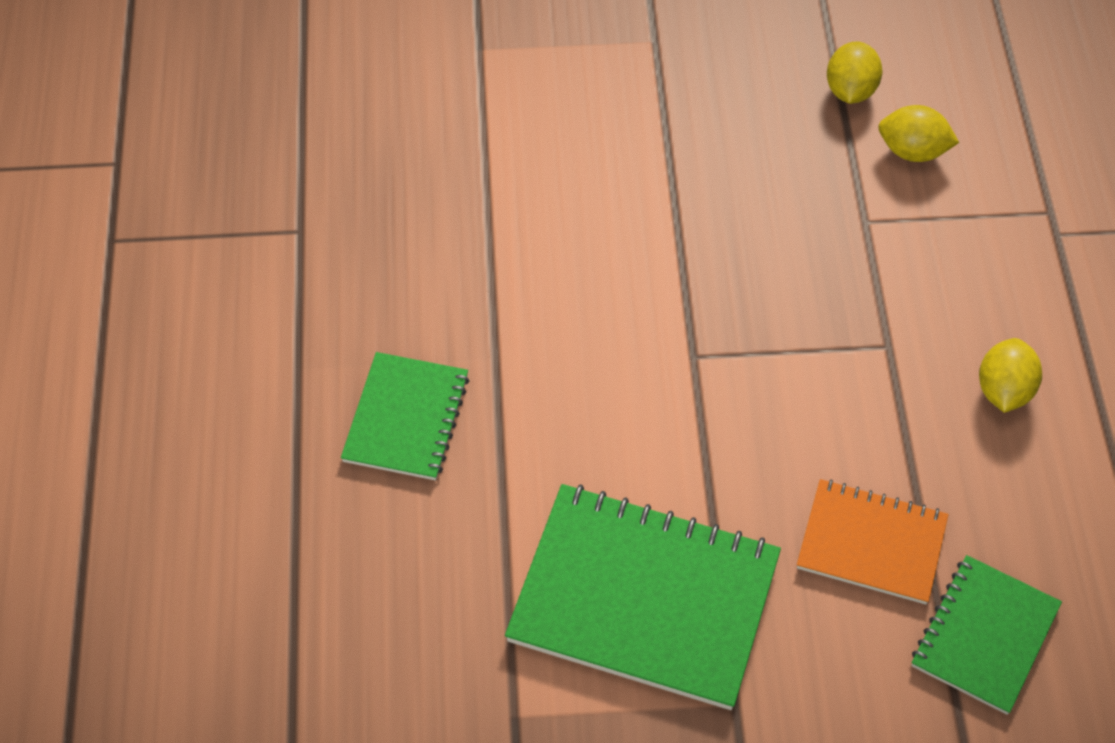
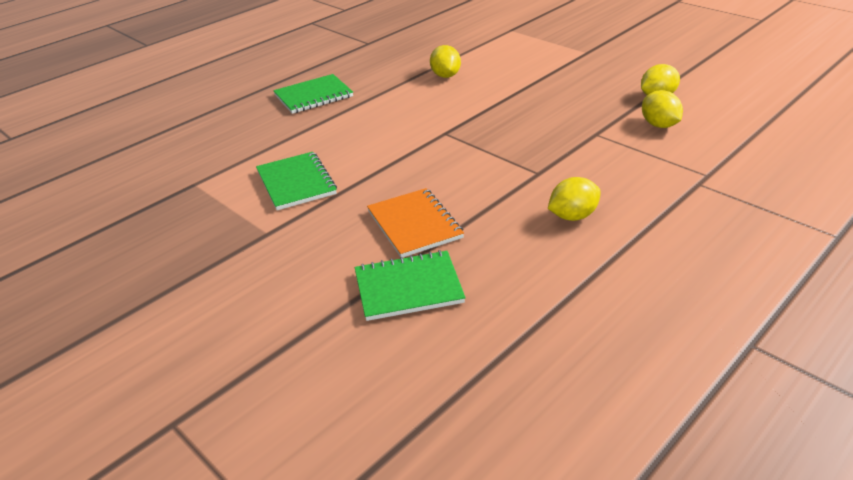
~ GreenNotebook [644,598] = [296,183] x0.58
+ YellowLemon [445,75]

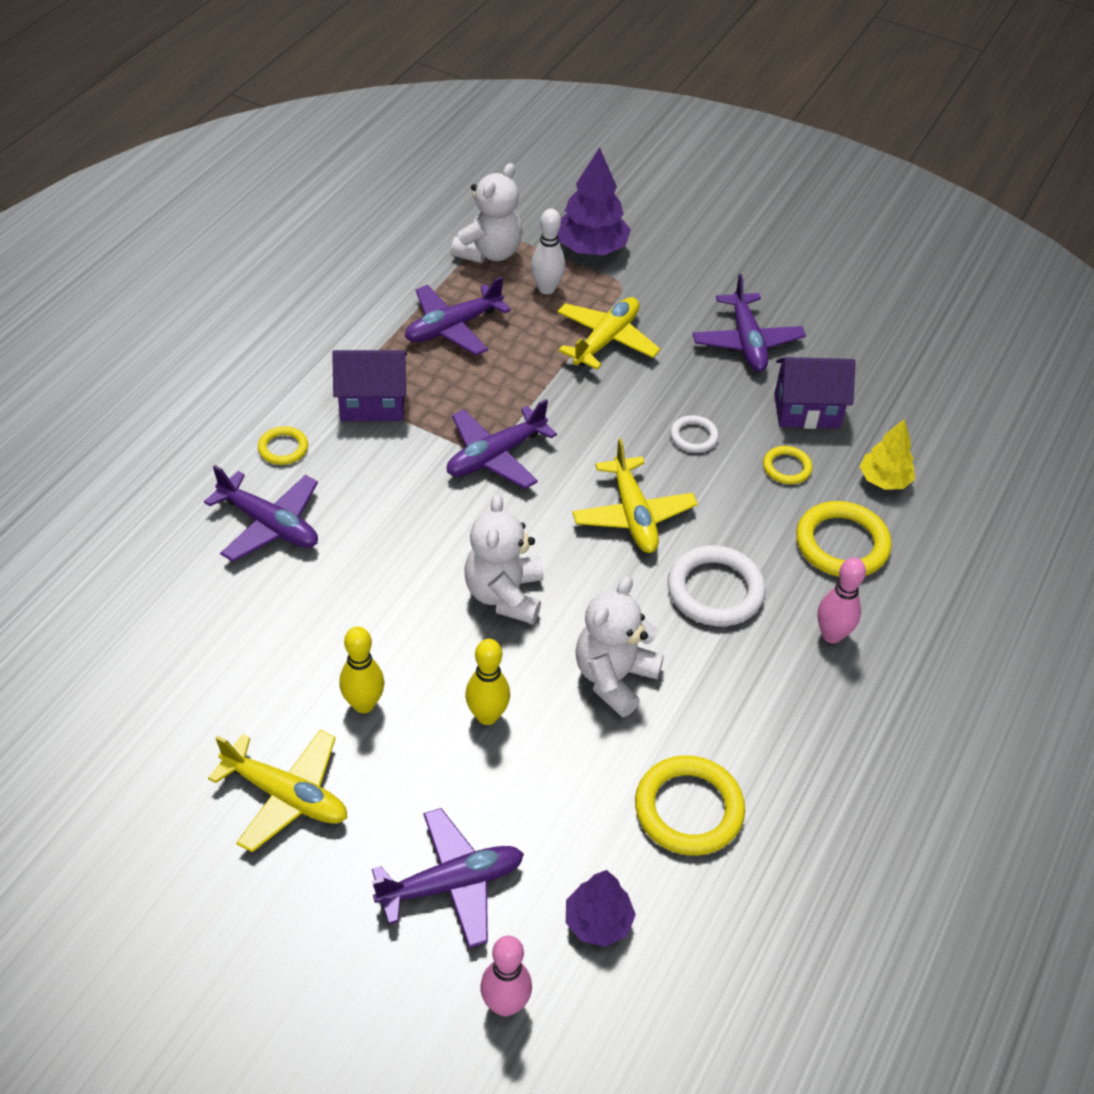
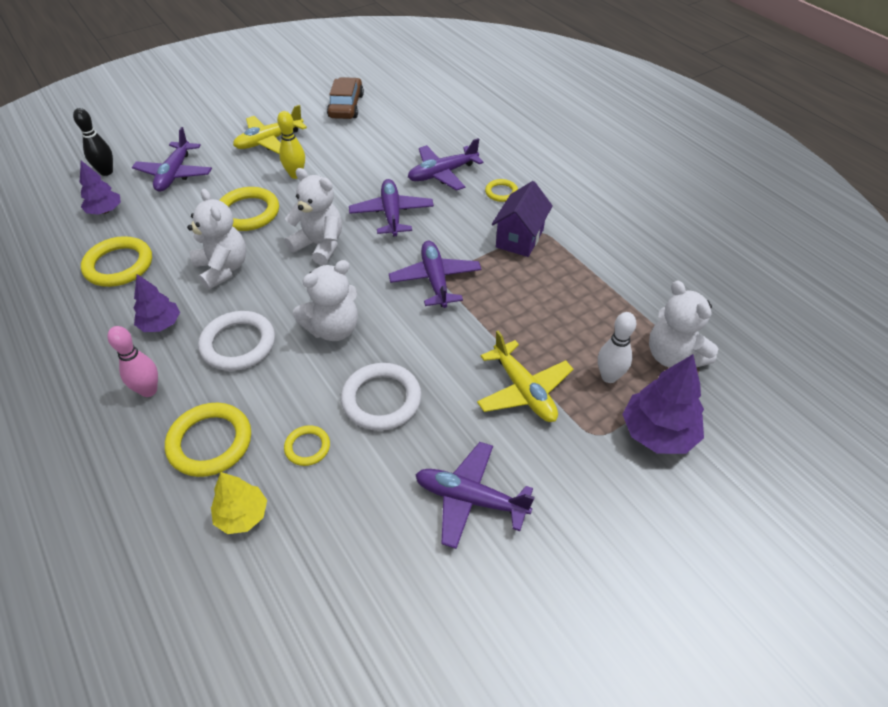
~ PurplePlane [453,327] to [391,214]
- PurpleHouse [806,411]
~ WhiteRing [693,436] = [381,399] x1.85
~ YellowPlane [633,515] to WhiteTeddyBear [333,329]
~ YellowBowlingPin [487,716] to YellowRing [248,212]
~ PinkBowlingPin [505,1004] to BlackBowlingPin [106,172]
+ BrownCar [346,106]
+ PurpleTree [160,324]

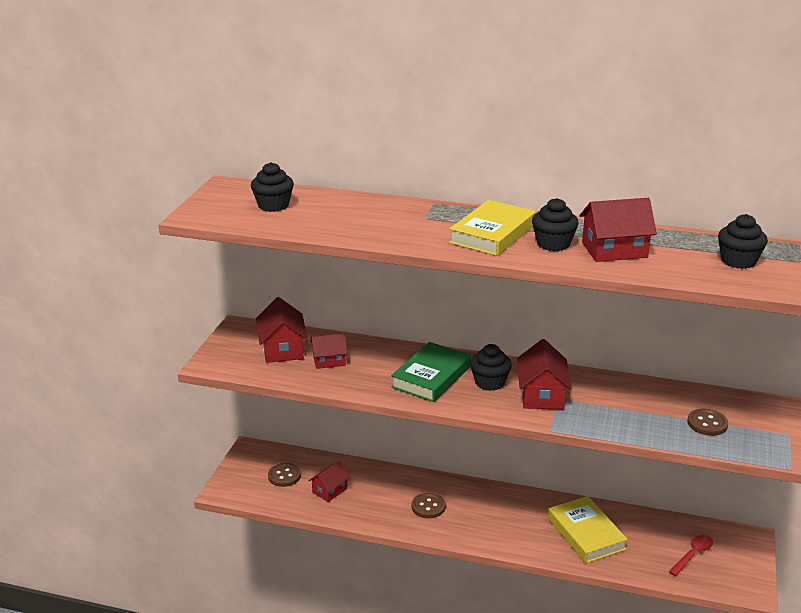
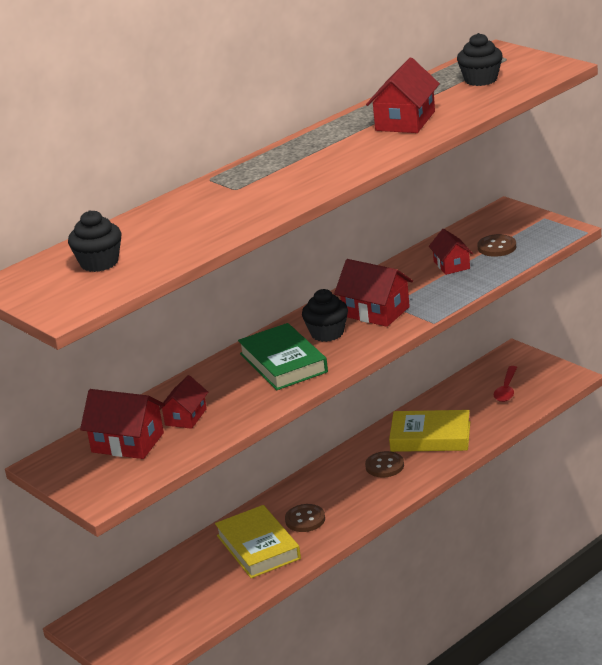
- BlackCupcake [553,244]
~ YellowBook [492,234] to [258,547]
~ RedHouse [330,490] to [451,265]
~ BrownButton [284,476] to [384,466]
~ RedSpoon [693,554] = [506,389] 150 degrees counterclockwise

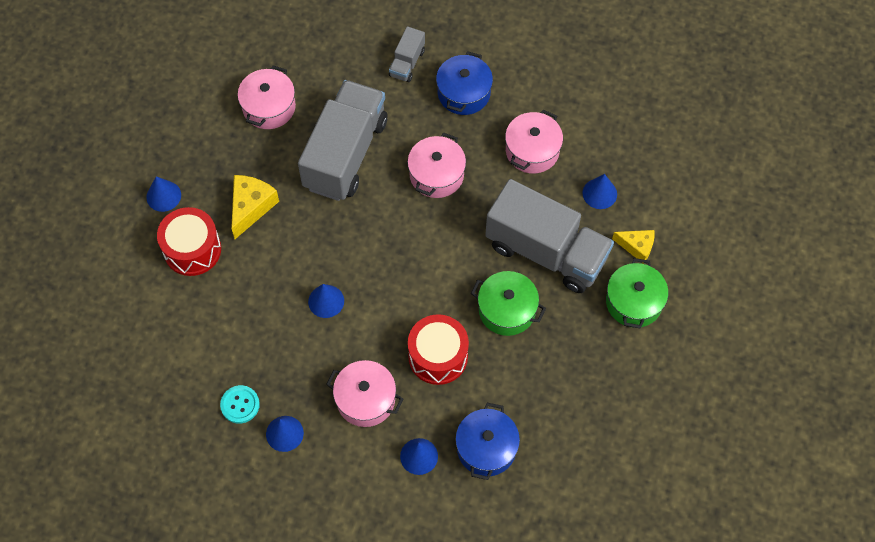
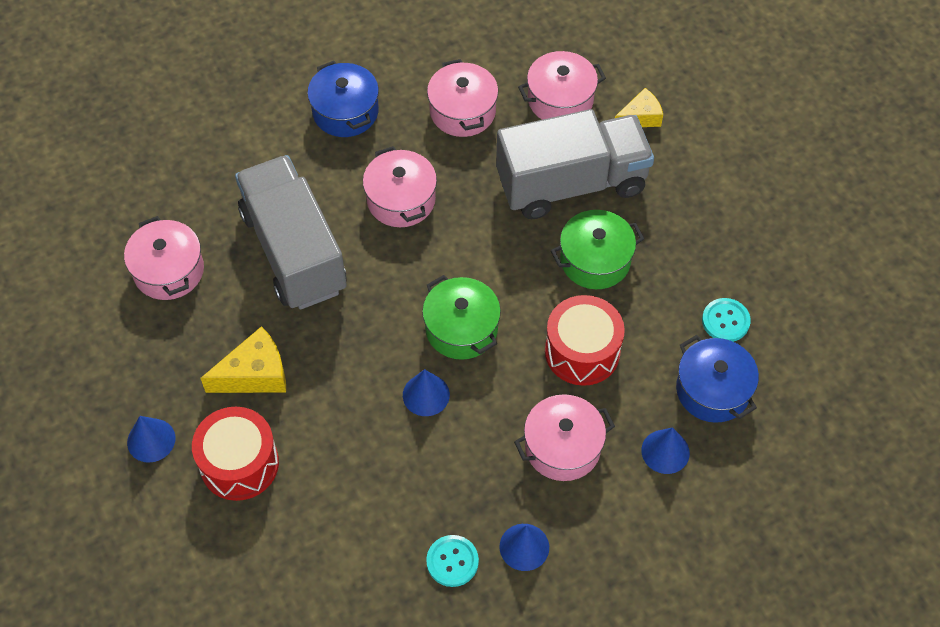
- GreyTruck [407,63]
~ BlueCone [599,193] to PinkPot [560,100]
~ YellowCheese [251,207] = [255,374] 90 degrees clockwise
~ GreenPot [634,302] to [461,329]
+ TurquoiseButton [725,321]

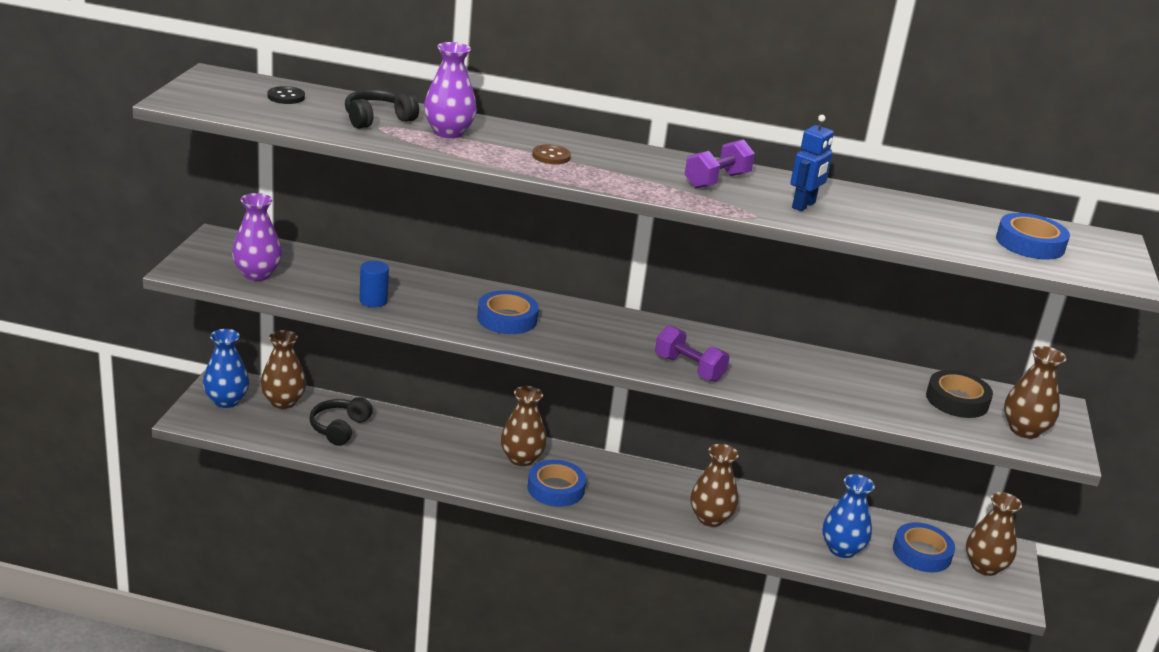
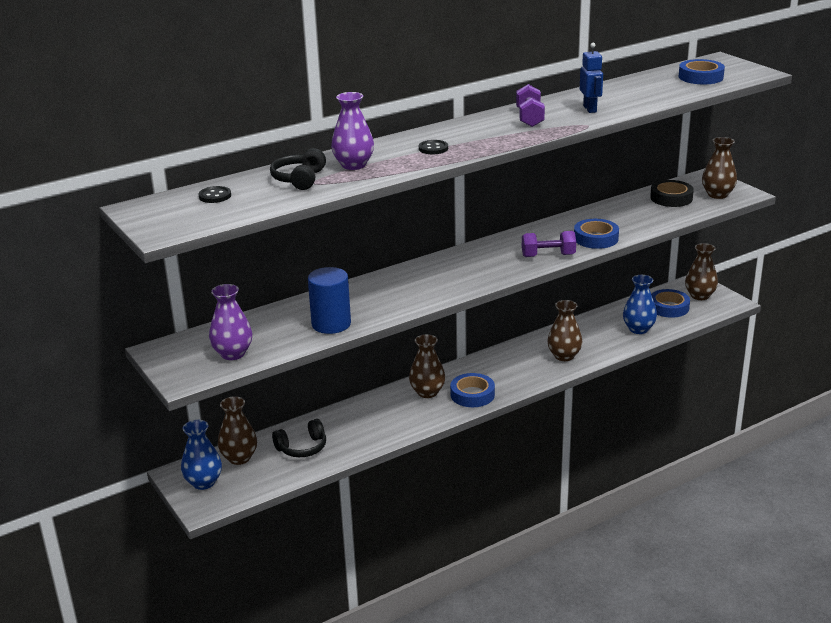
~ BrownButton [551,156] to BlackButton [433,148]
~ BlueCylinder [373,301] = [331,324] x1.70
~ BlueTape [507,318] to [596,238]
~ BlackHeadphones [339,428] = [302,448] 90 degrees counterclockwise

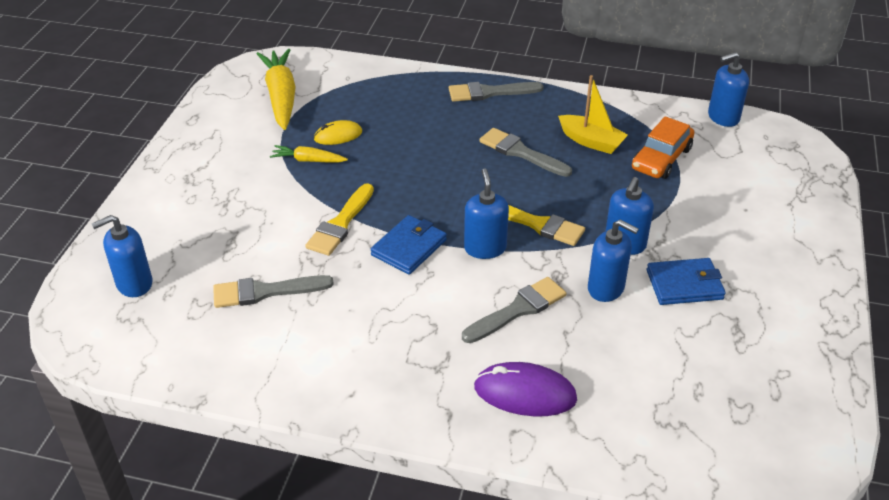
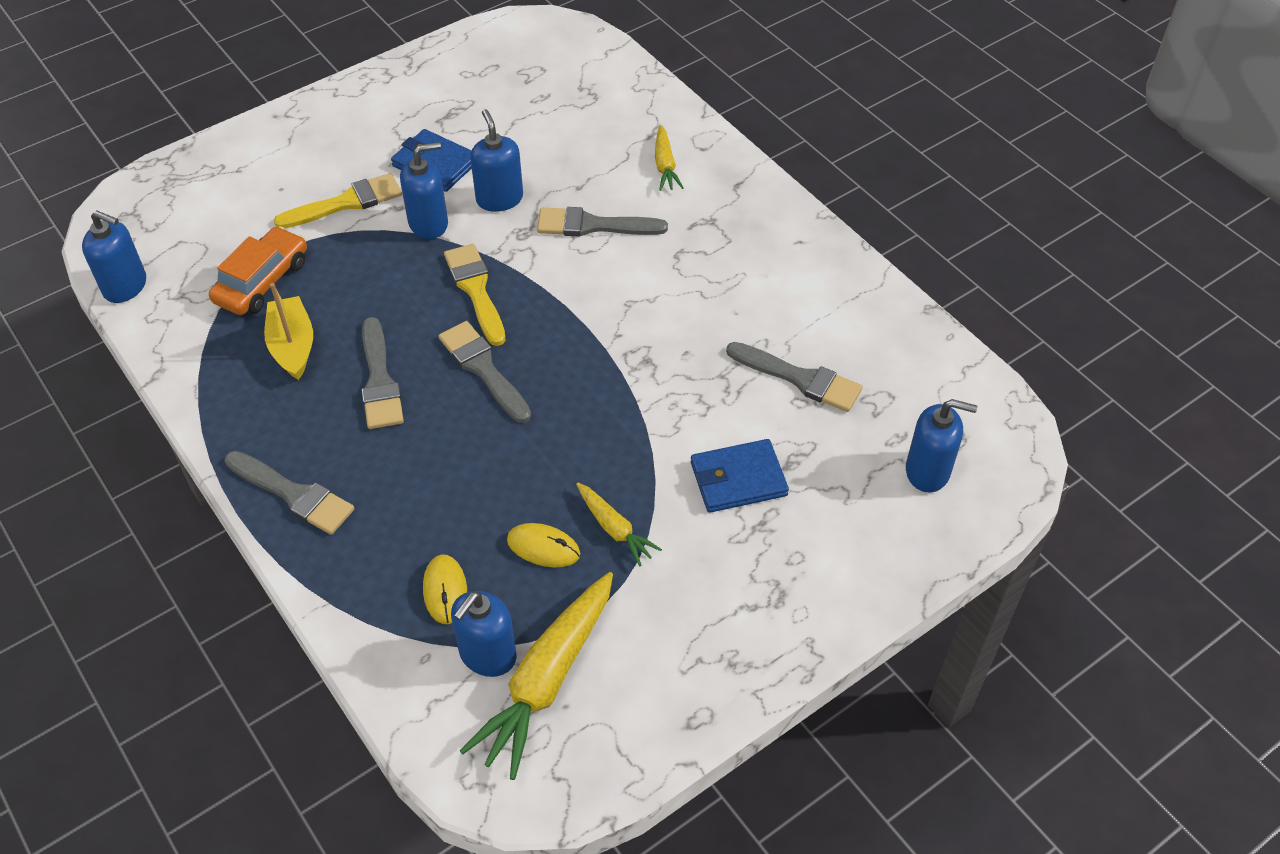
~ OrangeCar [661,158] = [262,281] 45 degrees counterclockwise
~ BlueSoapDispenser [485,248] to [487,655]
~ YellowBrush [340,224] to [346,203]
~ BlueWallet [409,247] to [738,479]
~ PurpleMouse [525,393] to YellowCarrot [665,165]
+ GreyBrush [483,369]
+ YellowMouse [445,590]

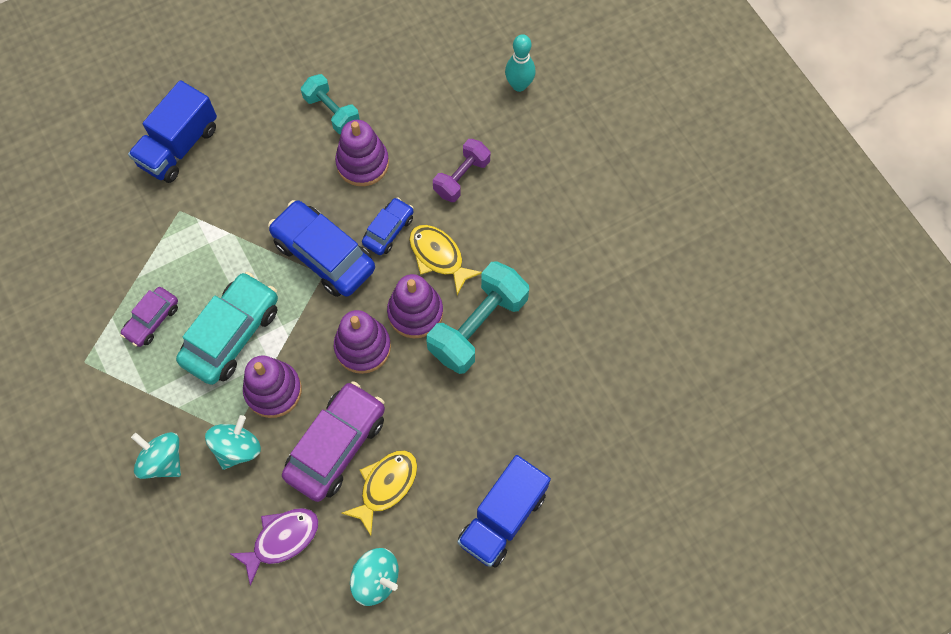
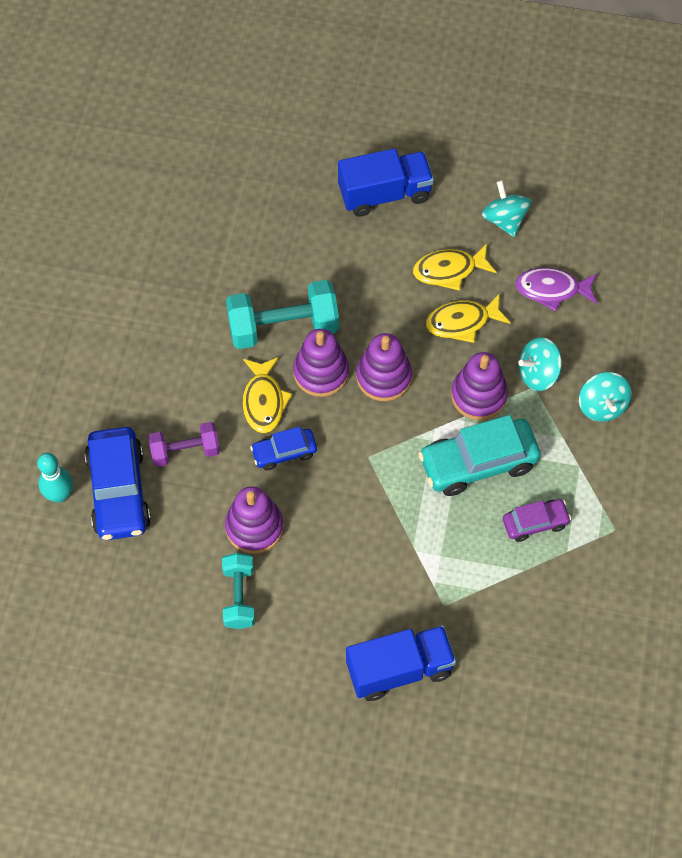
~ BlueCar [324,255] to [118,491]
~ PurpleCar [336,445] to YellowFish [462,322]

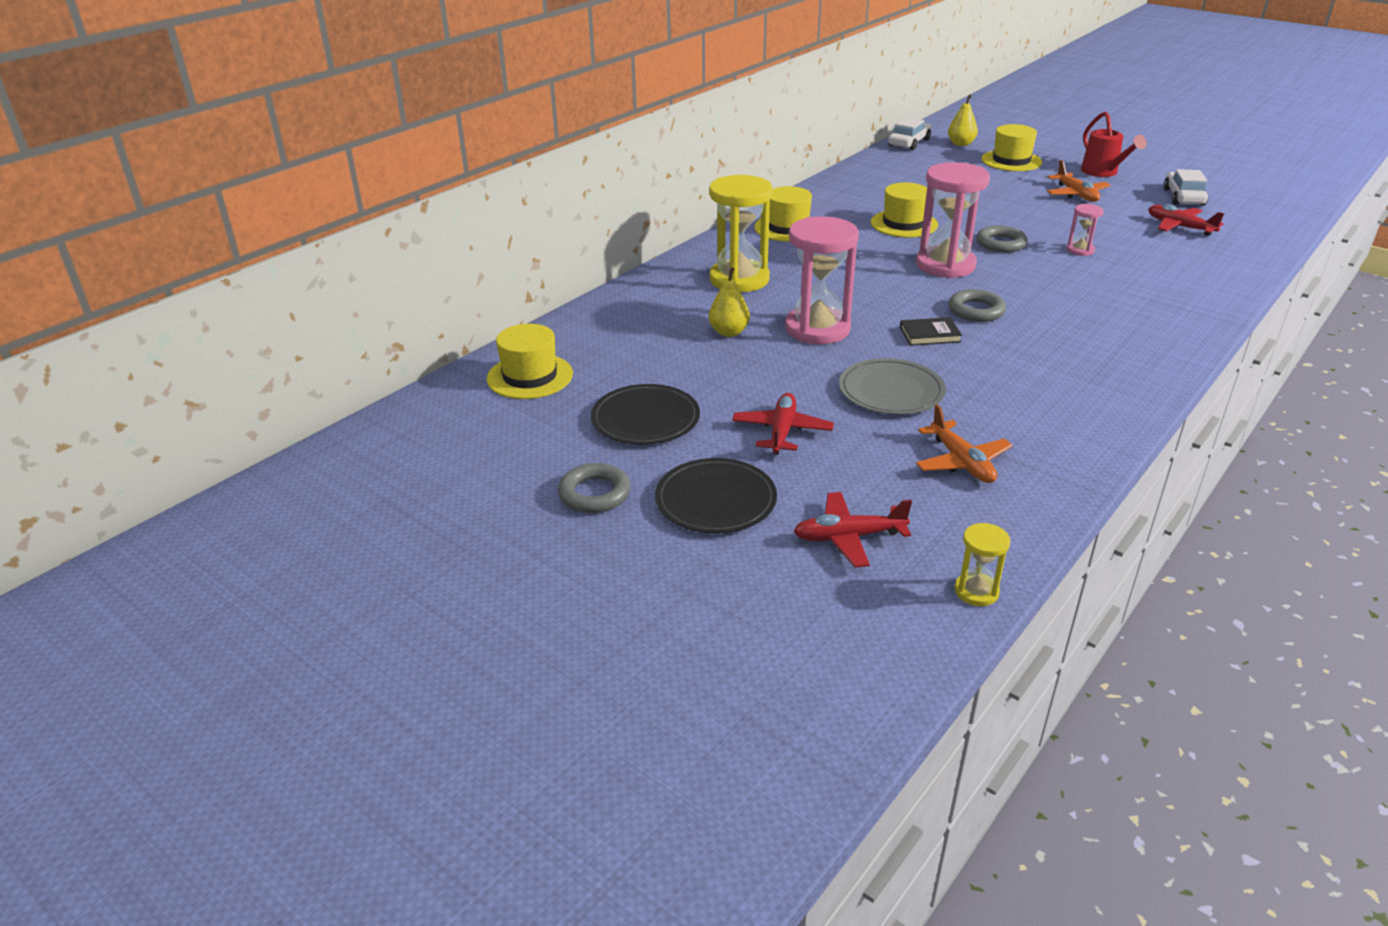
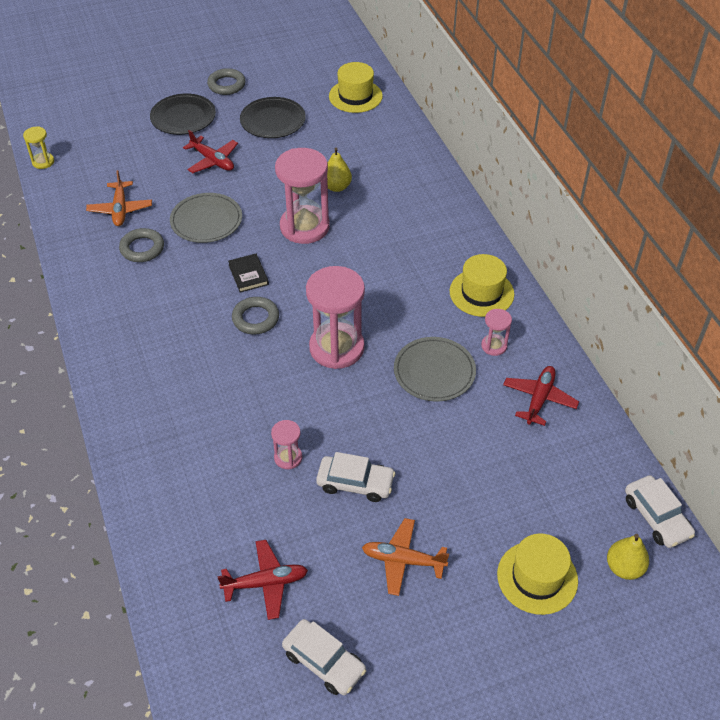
- RedWateringCan [1102,172]
- YellowHourglass [739,279]
~ YellowHat [904,224] to GreyPlate [434,371]
~ GreyRing [1000,244] to [142,248]
~ BlackBook [930,334] = [248,275] 45 degrees counterclockwise
~ OrangePlane [961,462] = [120,209] 105 degrees counterclockwise
~ RedPlane [848,537] to [539,399]
+ PinkHourglass [494,346]
+ WhiteCar [355,483]

